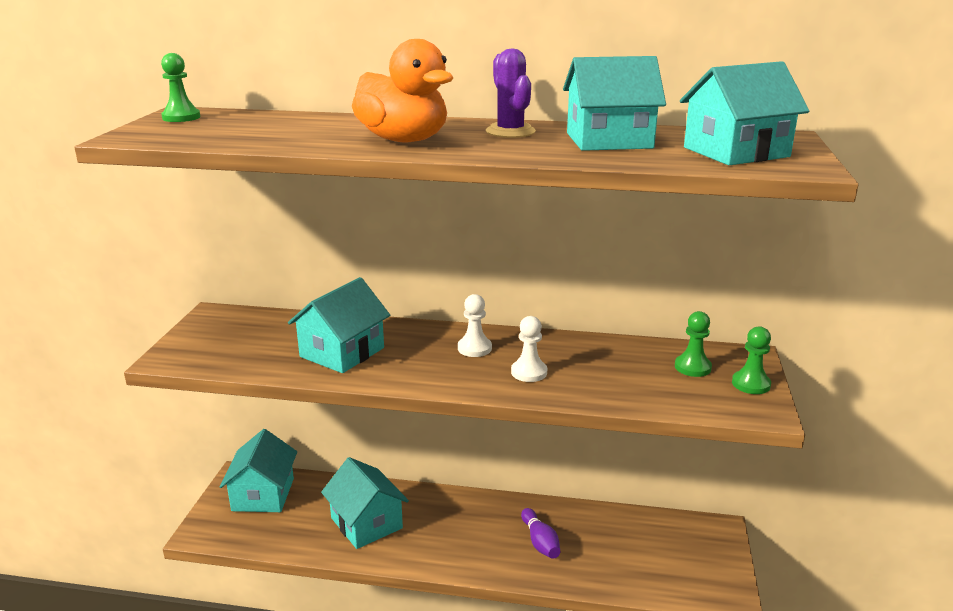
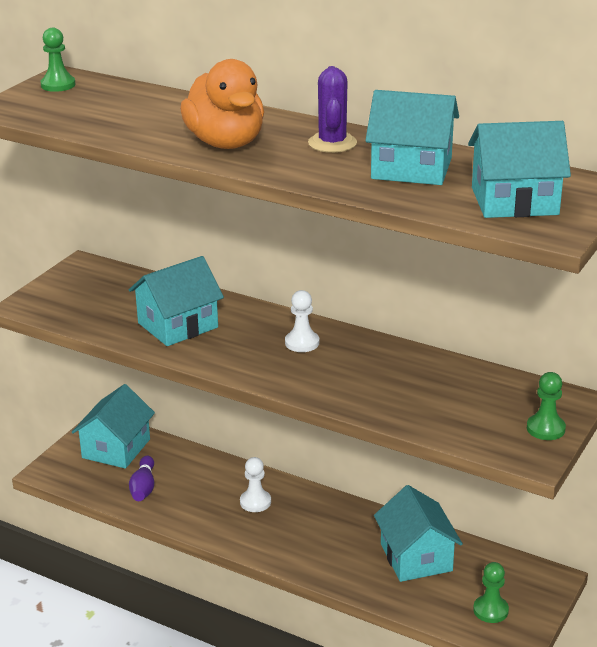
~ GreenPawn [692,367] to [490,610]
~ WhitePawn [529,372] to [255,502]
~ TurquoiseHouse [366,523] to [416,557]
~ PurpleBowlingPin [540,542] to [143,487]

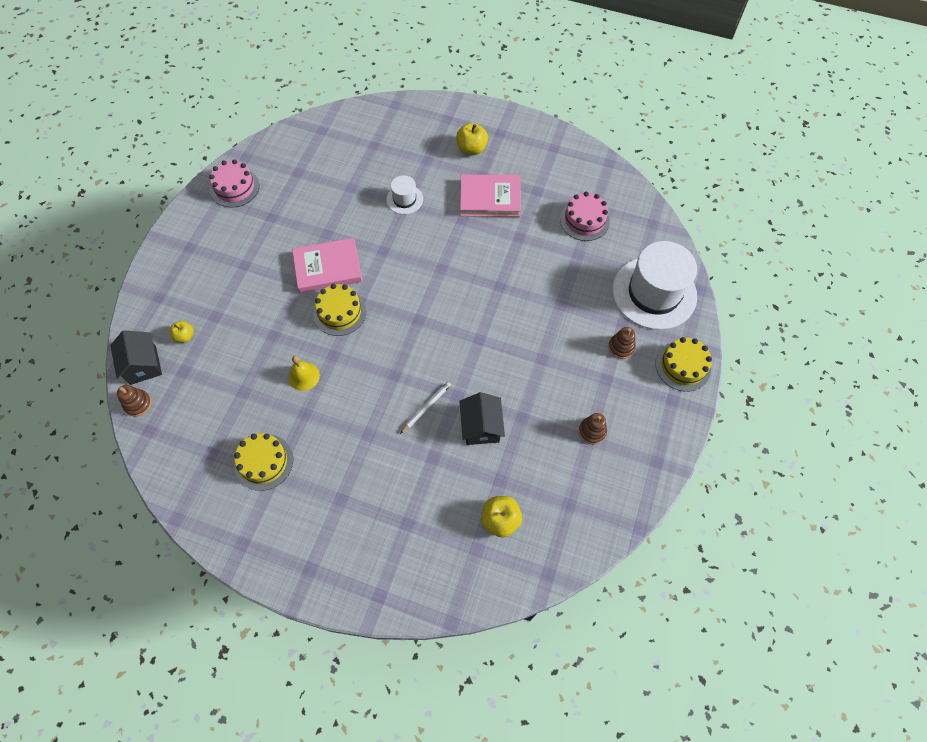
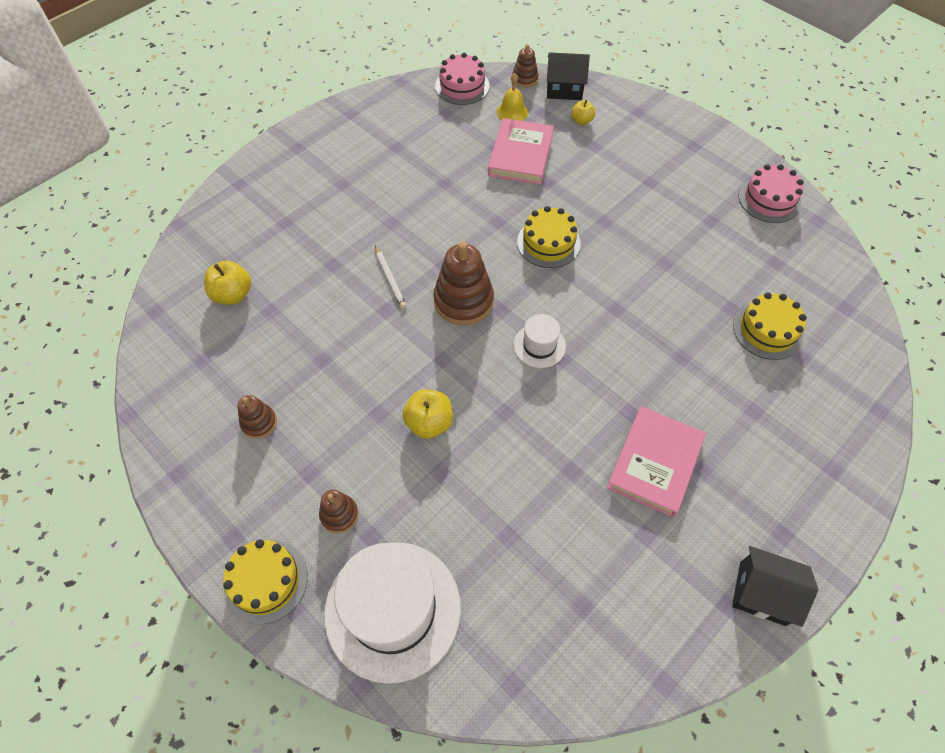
~ YellowApple [471,149] to [429,423]
~ WhiteHat [404,199] to [539,345]
~ PinkCake [584,220] to [462,86]
~ PinkBook [328,268] to [520,155]
~ YellowBell [304,376] to [512,112]
~ BlackHouse [481,426] to [762,593]
~ YellowCake [264,462] to [767,330]
+ BrownStackingToy [463,301]

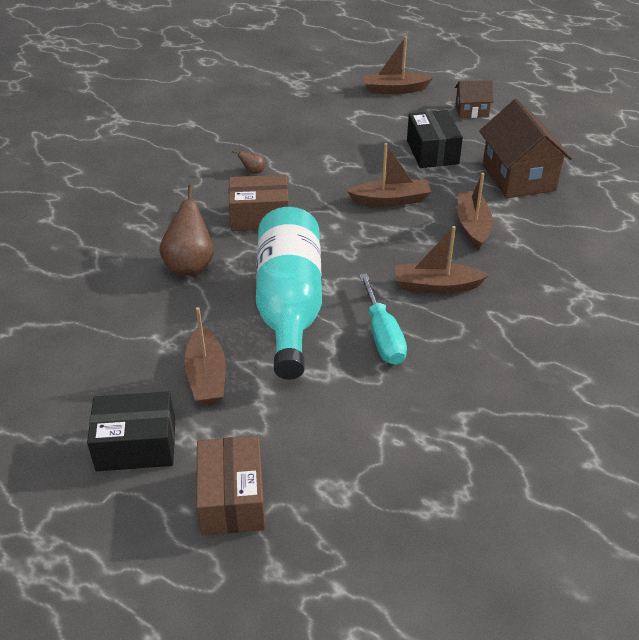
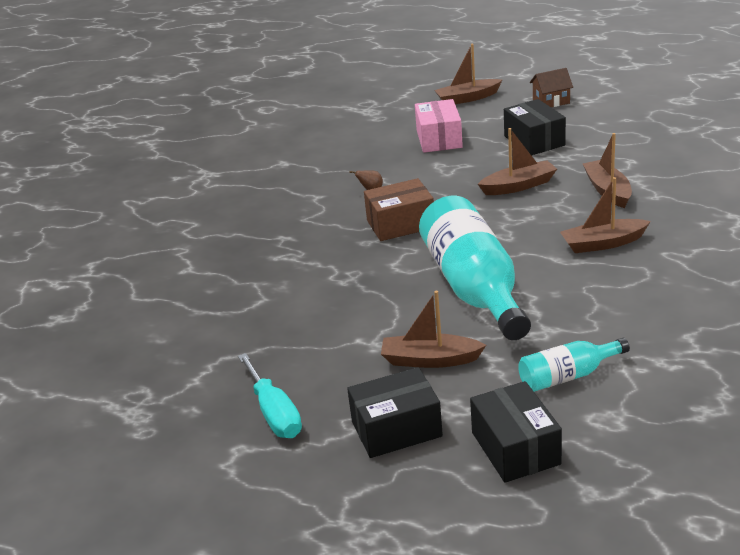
- BrownHouse [518,177]
- BrownPear [190,265]
~ TurquoiseScrewdriver [382,336] to [274,413]
~ BrownBoat [206,376] = [430,360] 120 degrees clockwise
~ BrownBox [232,499] to BlackBox [515,448]
+ PinkBox [439,139]
+ TurquoiseBottle [567,376]

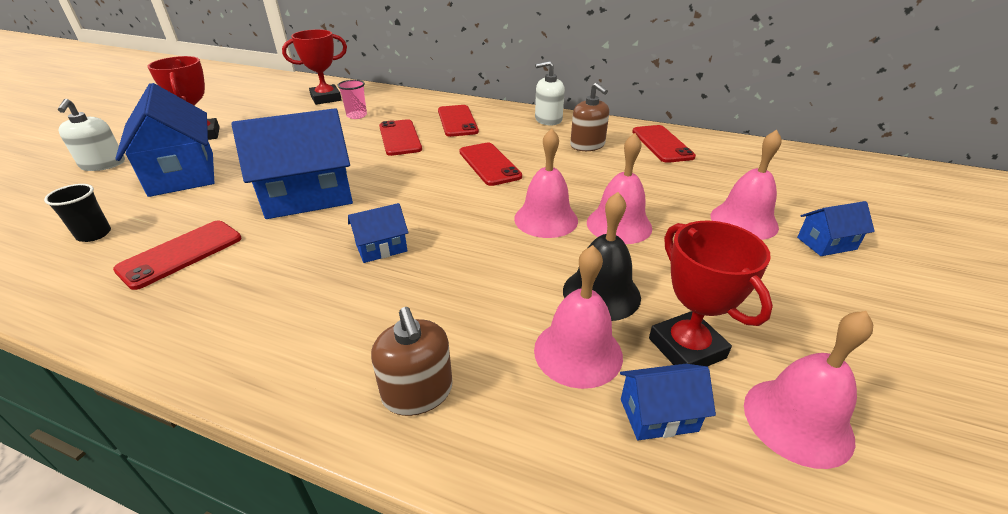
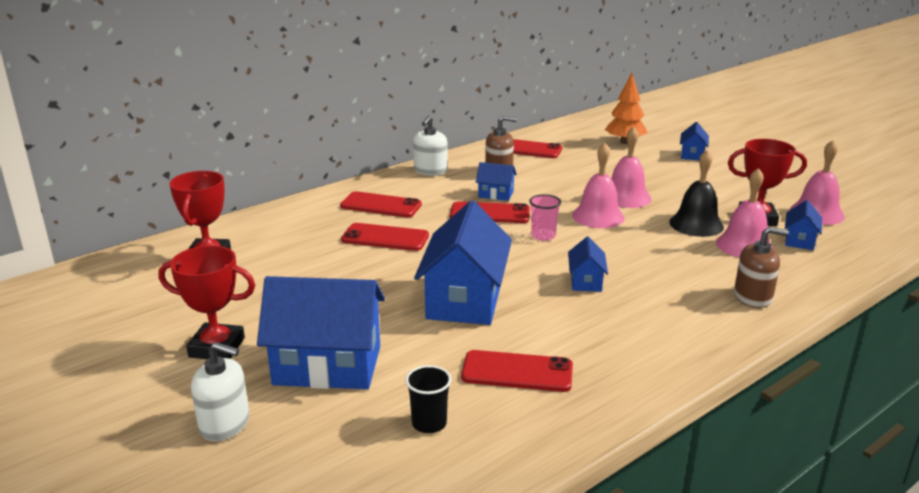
~ PinkCup [357,115] to [543,236]
- PinkBell [744,221]
~ RedPhone [181,254] = [517,372] 60 degrees counterclockwise
+ OrangeTree [625,142]
+ BlueHouse [495,194]

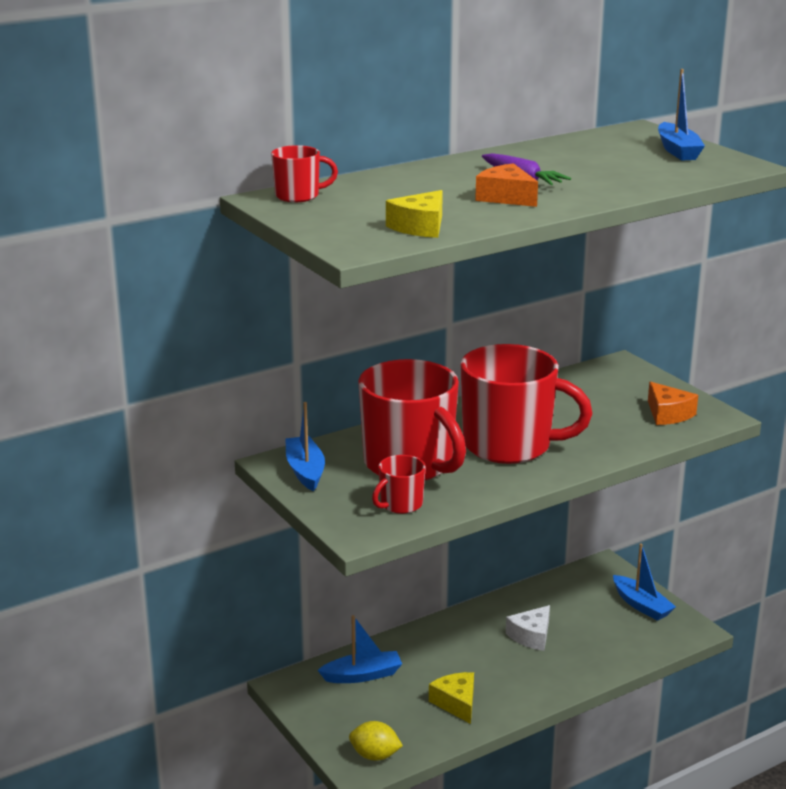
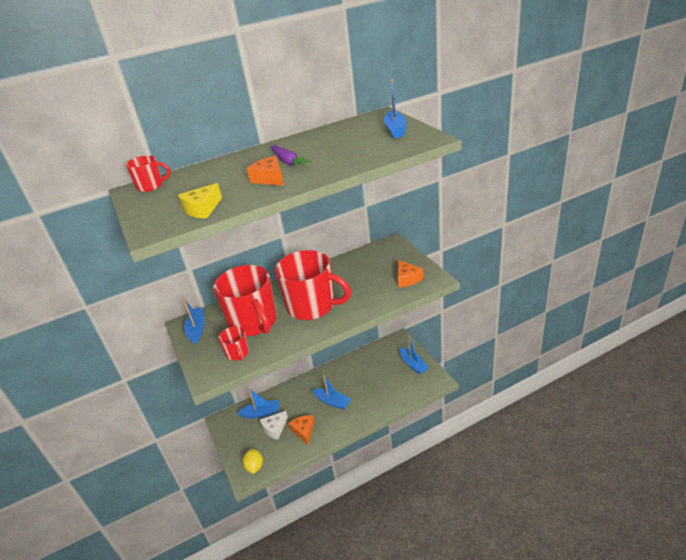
~ RedMug [400,504] = [237,353] 75 degrees counterclockwise
~ WhiteCheese [531,636] to [275,428]
~ YellowCheese [456,703] to OrangeCheese [304,431]
~ YellowLemon [375,755] = [254,466] 60 degrees clockwise
+ BlueBoat [332,402]

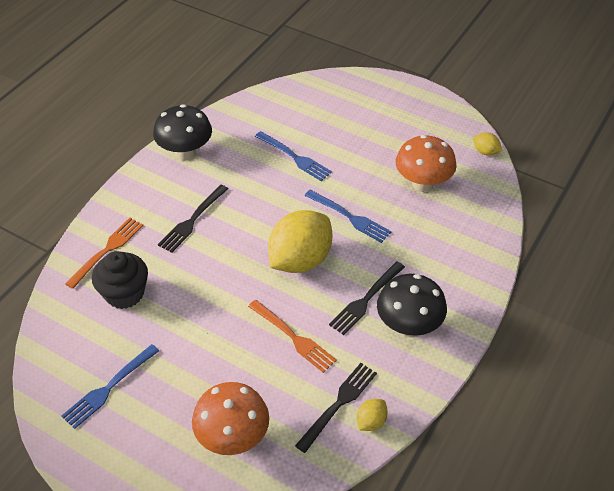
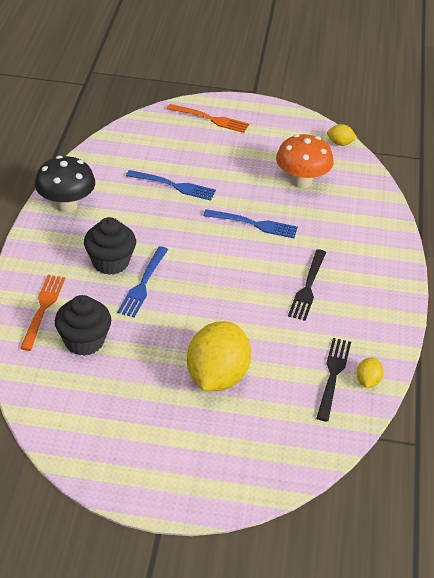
~ BlackFork [192,220] to BlackCupcake [110,262]
~ YellowLemon [300,260] to [217,376]
- BlackMushroom [408,326]
~ OrangeFork [293,337] to [210,119]
~ BlueFork [109,388] to [143,284]
- OrangeMushroom [233,437]

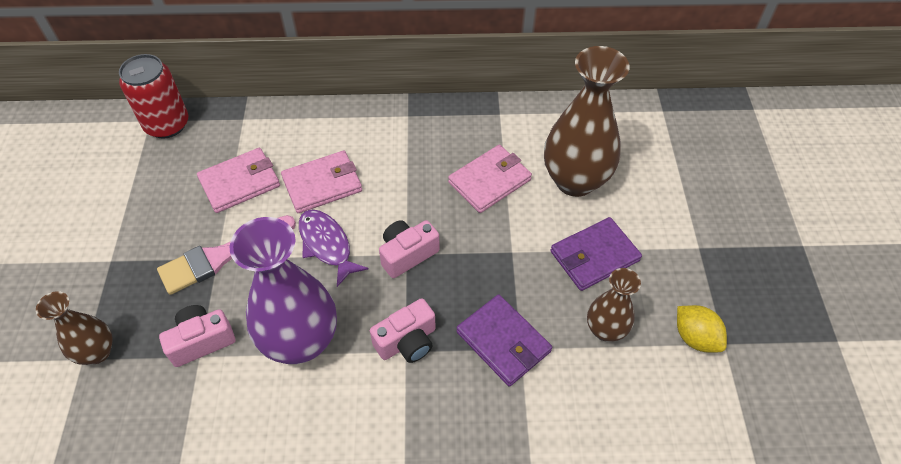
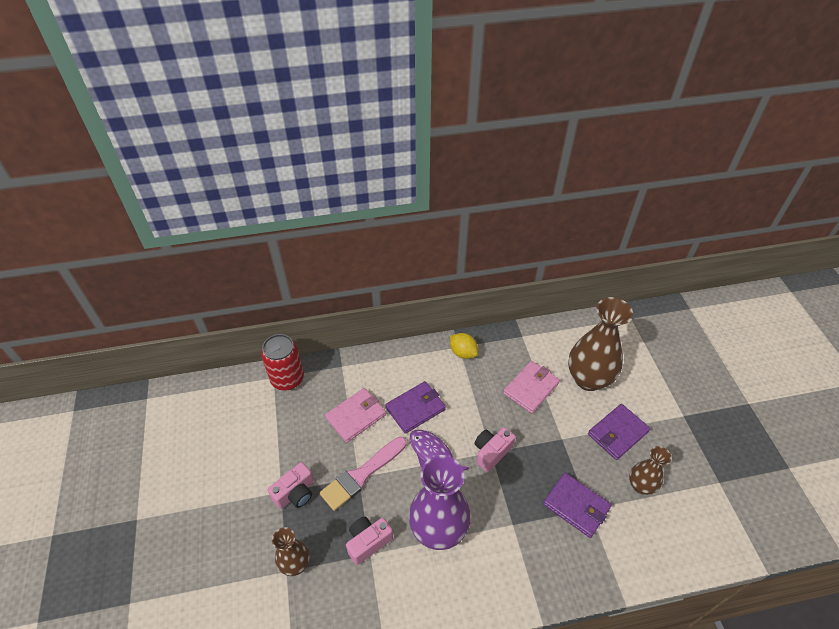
~ PinkWallet [322,184] to PurpleWallet [415,408]
~ PinkCamera [407,341] to [295,493]
~ YellowLemon [695,337] to [463,352]

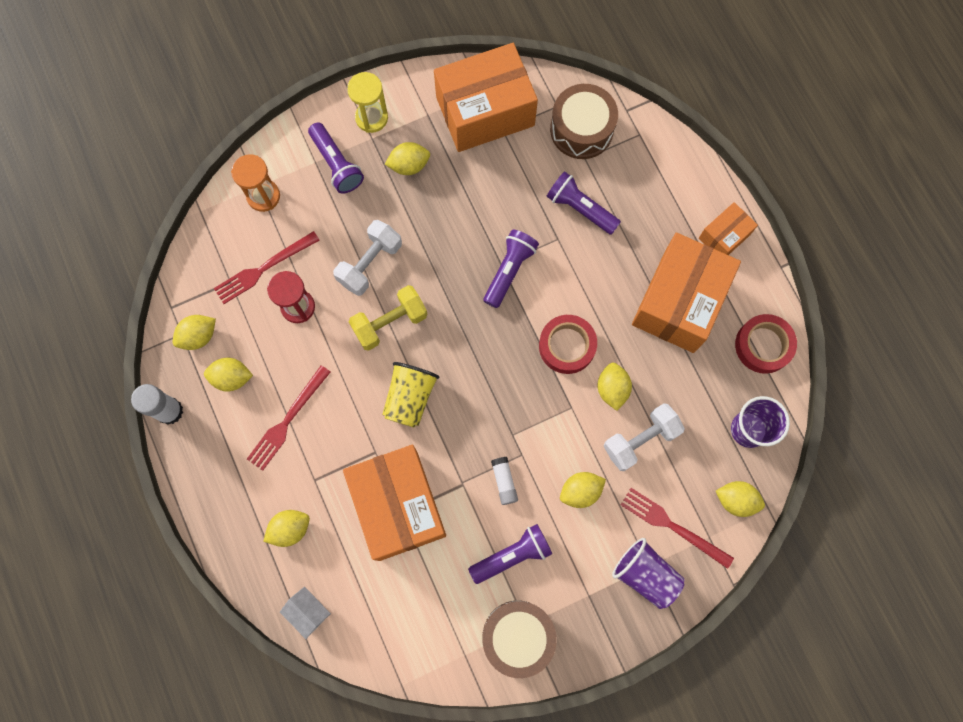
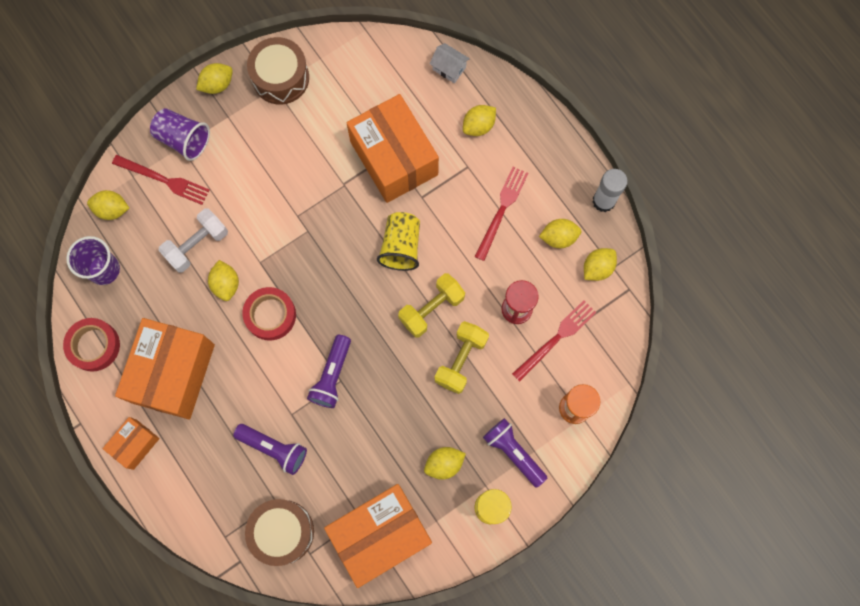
~ WhiteDumbbell [370,263] to YellowDumbbell [461,360]
- WhiteGlueStick [504,481]
~ YellowLemon [580,491] to [217,84]
- PurpleFlashlight [512,555]

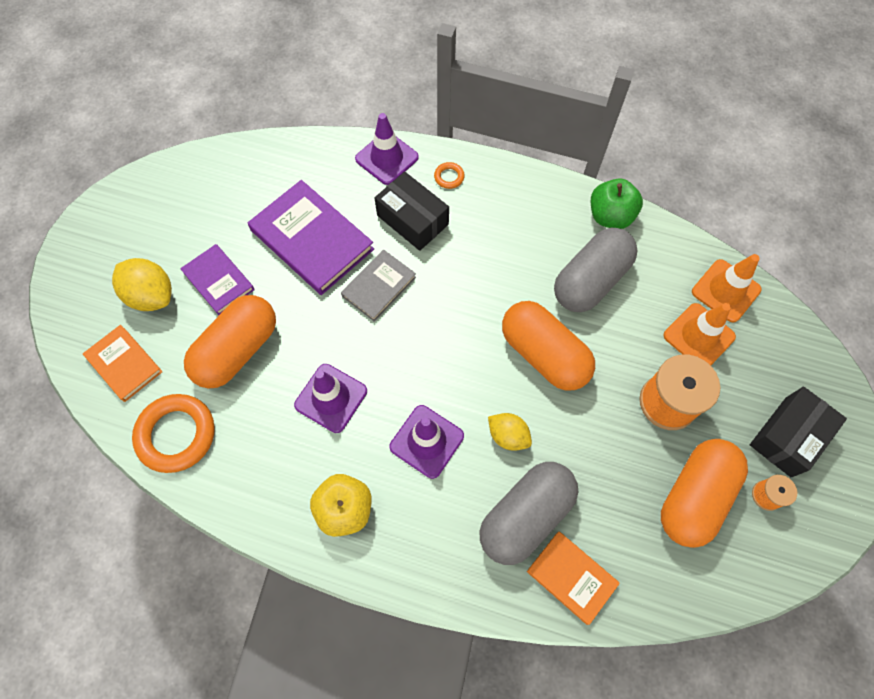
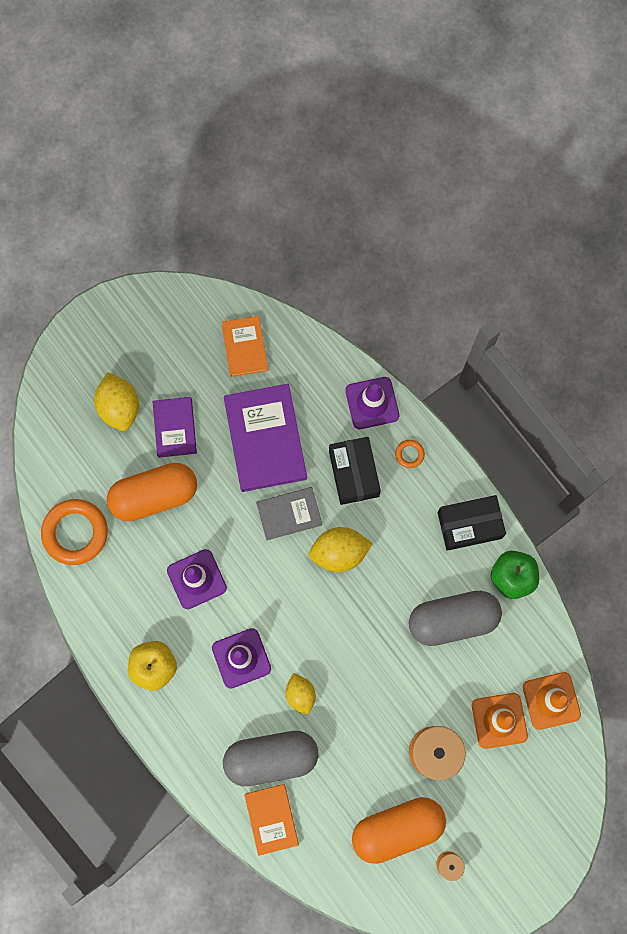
- OrangeCapsule [543,354]
~ OrangeBook [124,364] to [245,347]
~ BlackBox [788,436] to [469,525]
+ YellowLemon [339,552]

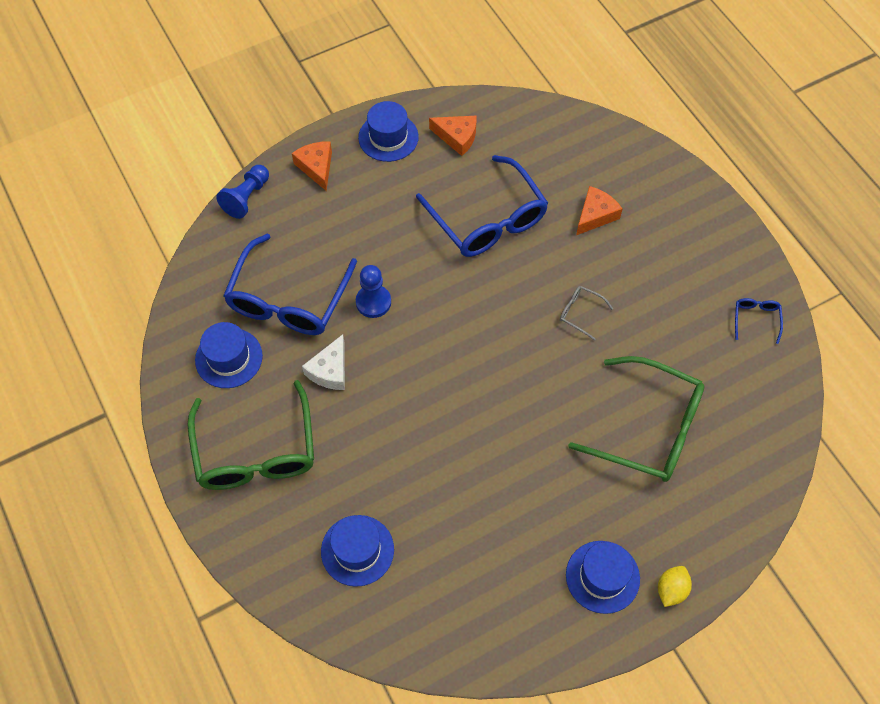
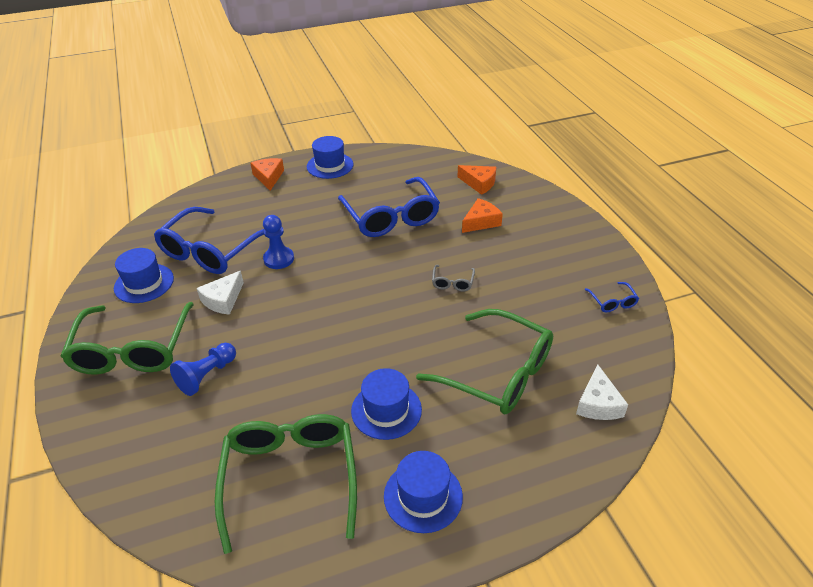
~ OrangeCheese [457,137] to [479,183]
~ BluePawn [247,197] to [207,375]
~ GreyGlasses [580,313] = [452,282] 120 degrees counterclockwise
~ BlueGlasses [756,319] = [612,302] 150 degrees clockwise
~ BlueHat [357,550] to [386,410]
- YellowLemon [671,590]
+ WhiteCheese [598,403]
+ GreenGlasses [290,477]

